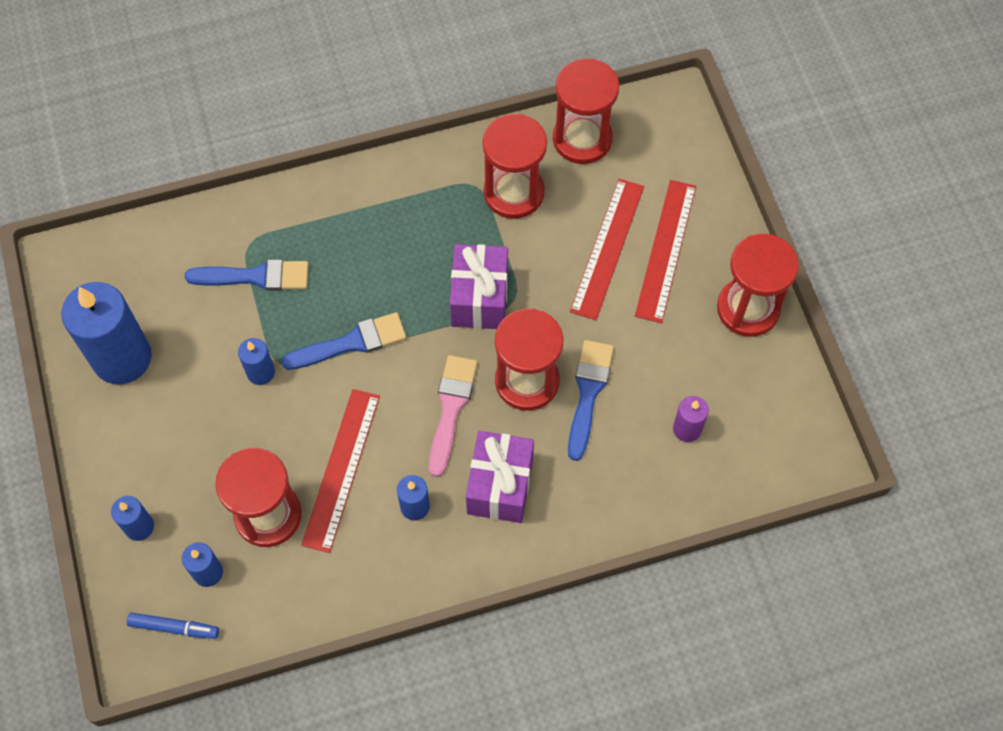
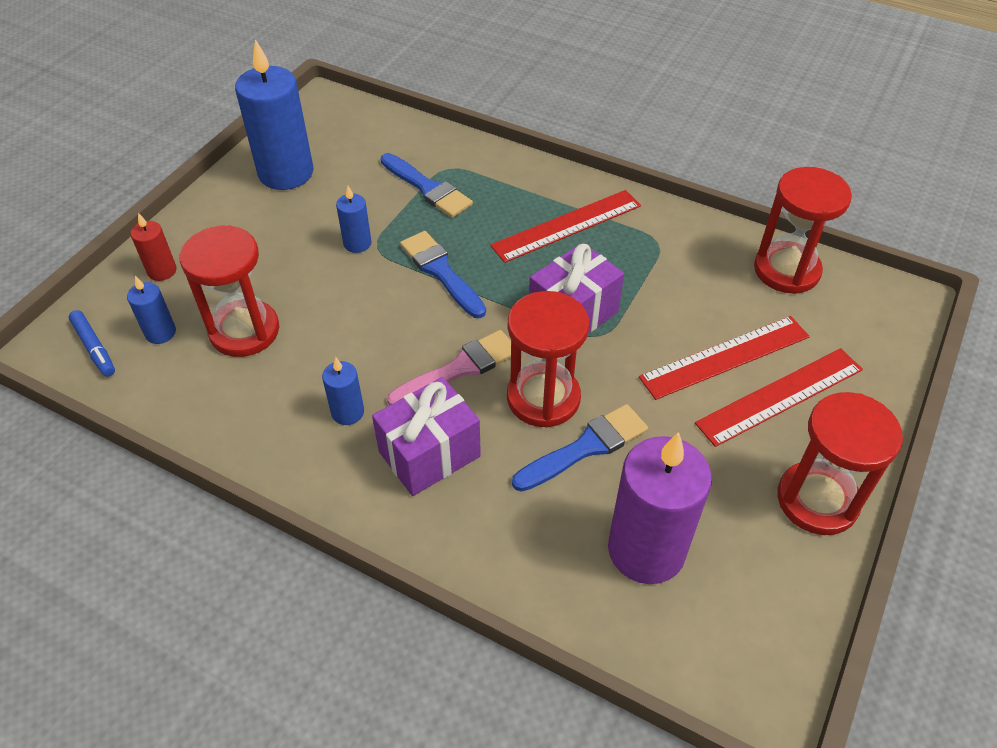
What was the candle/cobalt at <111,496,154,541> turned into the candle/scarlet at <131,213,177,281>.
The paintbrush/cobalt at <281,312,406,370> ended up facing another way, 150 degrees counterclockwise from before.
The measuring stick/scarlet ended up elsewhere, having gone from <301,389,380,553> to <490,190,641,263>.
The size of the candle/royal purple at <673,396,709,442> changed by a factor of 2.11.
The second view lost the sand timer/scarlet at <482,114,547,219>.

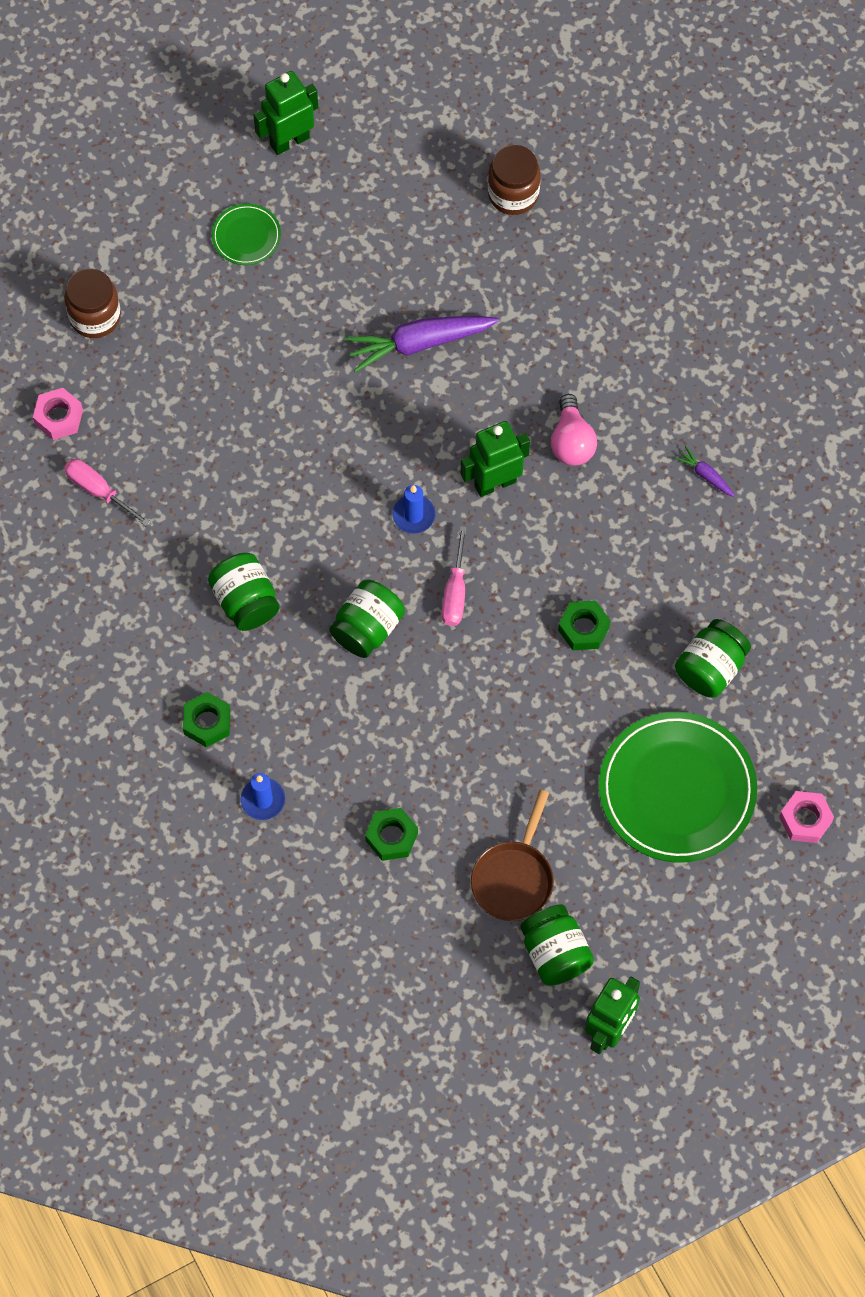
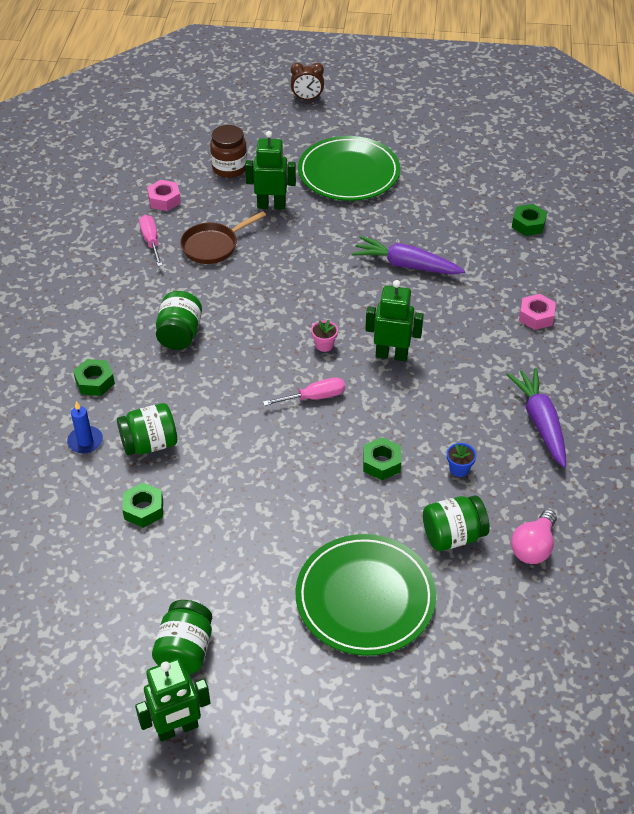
The preserve jar/green ended up elsewhere, having gone from <329,580,405,658> to <117,403,177,455>.
The skillet/dark brown ended up elsewhere, having gone from <471,790,554,921> to <180,211,266,264>.
The toy robot/green ended up elsewhere, having gone from <254,71,318,155> to <245,131,296,210>.
The flat screwdriver/pink at <442,526,467,626> ended up facing another way, 150 degrees counterclockwise from before.
The second view gained the bedside clock/dark brown at <291,63,324,100>.
The size of the plate/green at <212,204,281,265> changed by a factor of 2.13.
Where the candle/cobalt stood at <392,485,435,534>, the plant pot/pink came to stand at <311,320,338,352>.
The second view gained the plant pot/cobalt at <447,443,476,477>.
The size of the root vegetable/royal purple at <674,446,735,497> changed by a factor of 2.18.
The bulb/pink ended up elsewhere, having gone from <551,394,597,465> to <511,510,557,564>.
Where the preserve jar/dark brown stood at <488,145,540,215>, the hex nut/green came to stand at <512,204,547,236>.
The hex nut/pink ended up elsewhere, having gone from <779,791,834,843> to <519,294,556,330>.

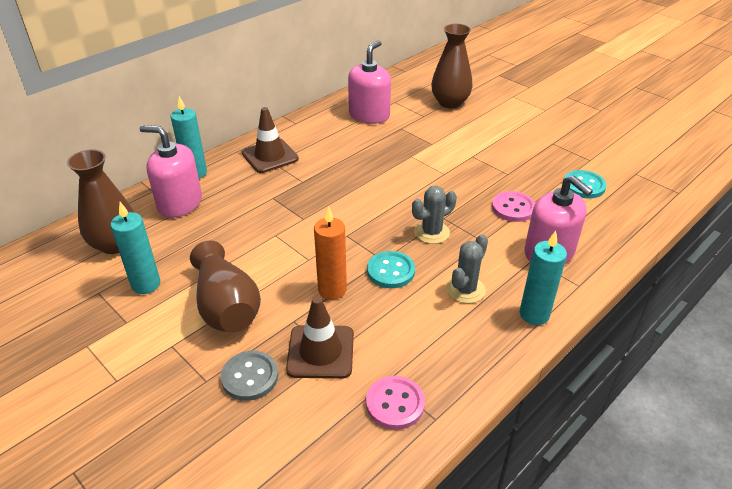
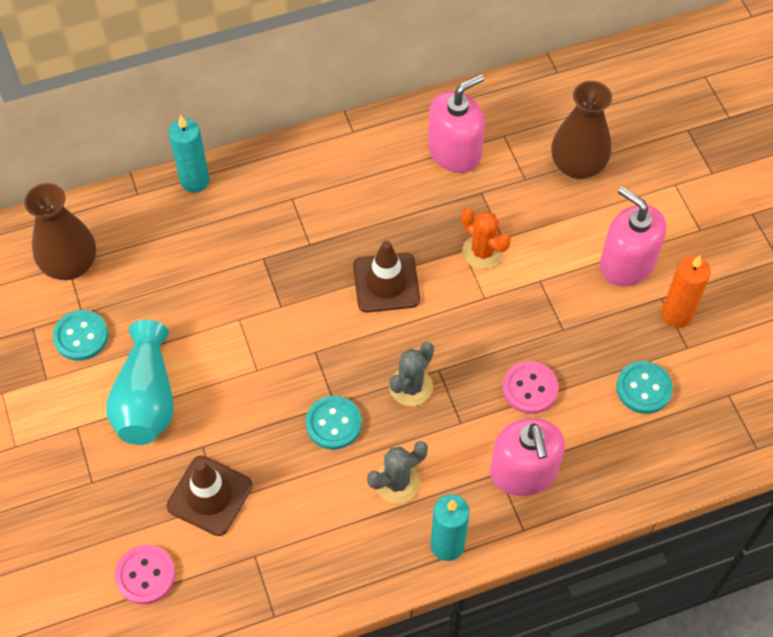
Where the candle/aqua stood at <111,202,160,294>, the button/aqua came to stand at <53,310,108,361>.
What was the vase/dark brown at <190,241,261,332> turned into the vase/aqua at <106,320,174,445>.
The button/pink ended up elsewhere, having gone from <366,376,425,430> to <115,545,175,604>.
The traffic cone/dark brown ended up elsewhere, having gone from <242,107,299,173> to <353,241,420,312>.
The saguaro cactus/grey at <412,186,457,244> ended up facing another way, 45 degrees counterclockwise from before.
The second view gained the saguaro cactus/orange-coloured at <461,208,511,269>.
The soap dispenser/pink ended up elsewhere, having gone from <140,125,202,218> to <600,186,666,287>.
The candle/orange-coloured ended up elsewhere, having gone from <314,206,347,300> to <661,255,711,328>.
The second view lost the button/grey at <221,351,278,401>.

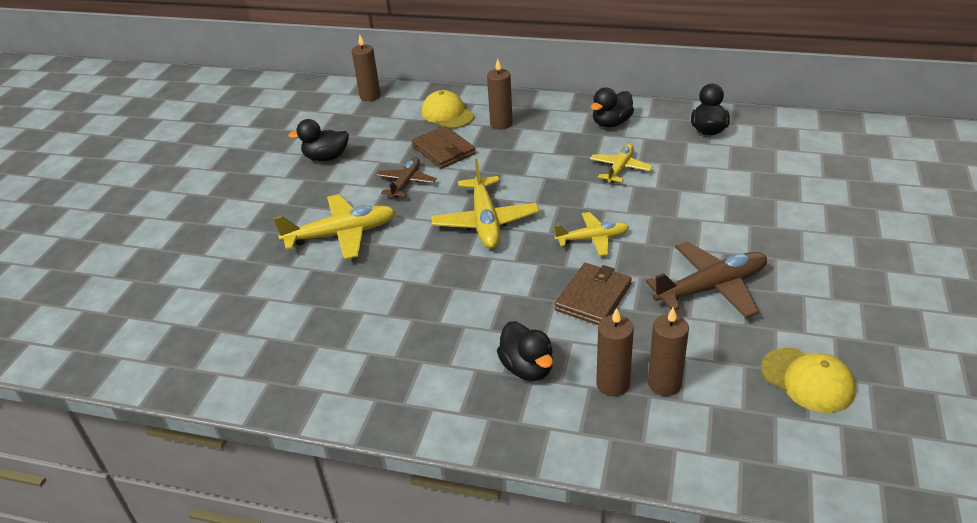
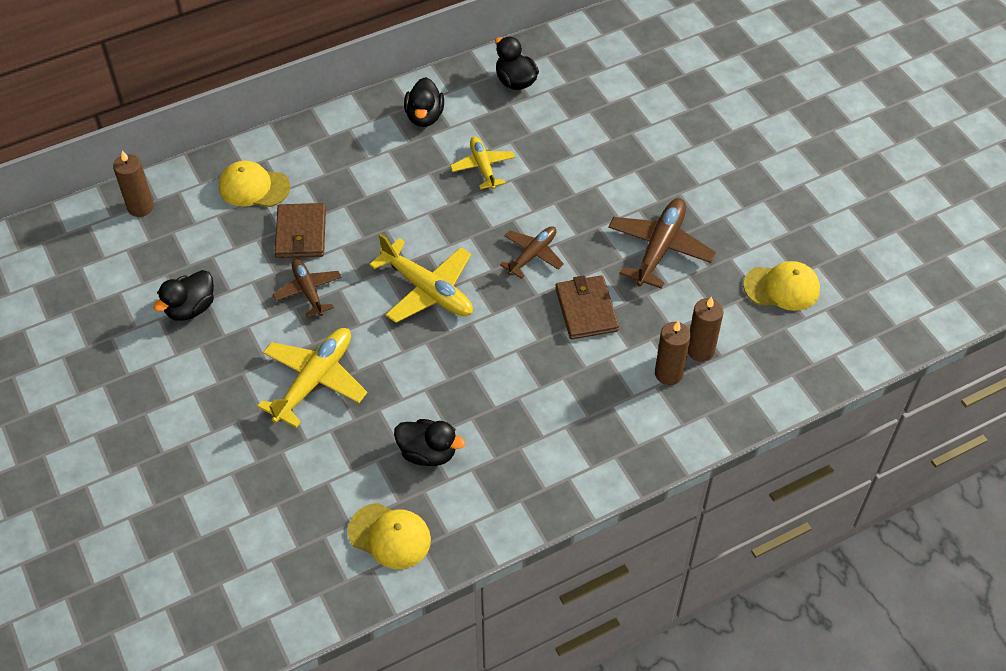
The wallet/dark brown at <412,126,476,169> ended up facing another way, 75 degrees clockwise from before.
The second view gained the baseball cap/bright yellow at <348,503,431,569>.
The toy duck/jet-black ended up elsewhere, having gone from <497,322,553,381> to <394,419,465,466>.
What was the plane/bright yellow at <554,212,629,256> turned into the plane/dark brown at <500,226,564,279>.
The second view lost the candle/dark brown at <487,59,513,129>.

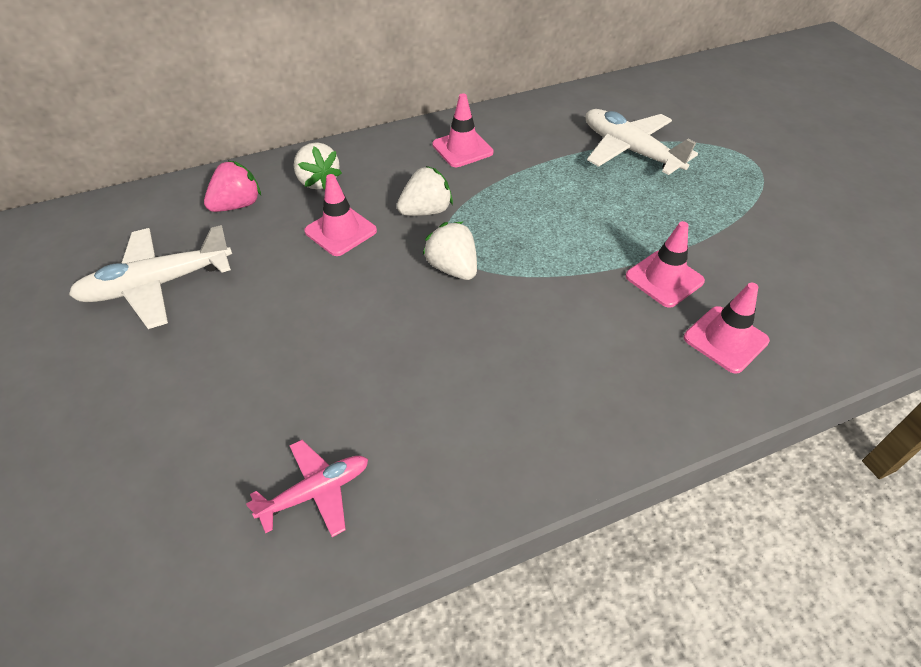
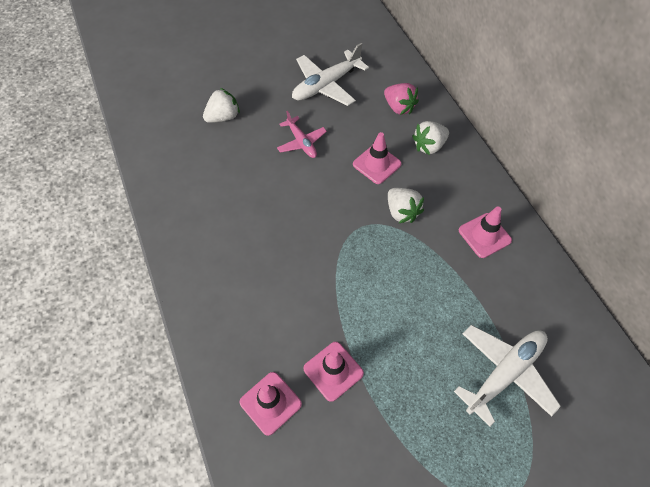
The toy strawberry/pure white ended up elsewhere, having gone from <423,222,477,280> to <203,88,240,123>.
The plane/pink ended up elsewhere, having gone from <246,440,368,537> to <277,111,327,158>.
The plane/pure white at <69,225,232,329> ended up facing another way, 105 degrees counterclockwise from before.

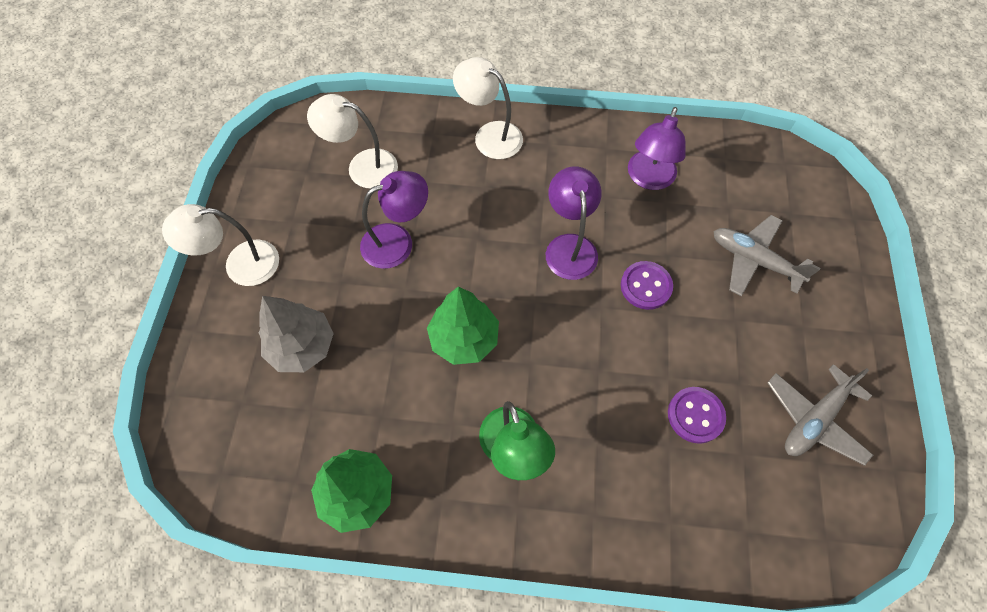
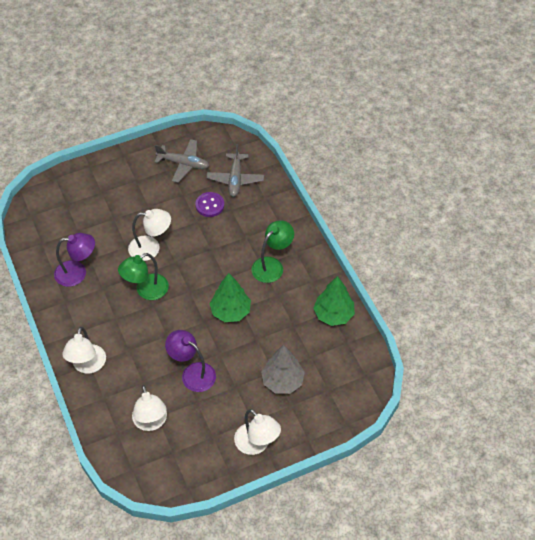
What was the lamp/royal purple at <546,166,601,280> turned into the lamp/green at <118,253,169,300>.
Where the button/royal purple stood at <621,261,673,310>, the lamp/pure white came to stand at <128,209,171,261>.
The plane/grey ended up elsewhere, having gone from <714,215,821,296> to <206,144,264,197>.

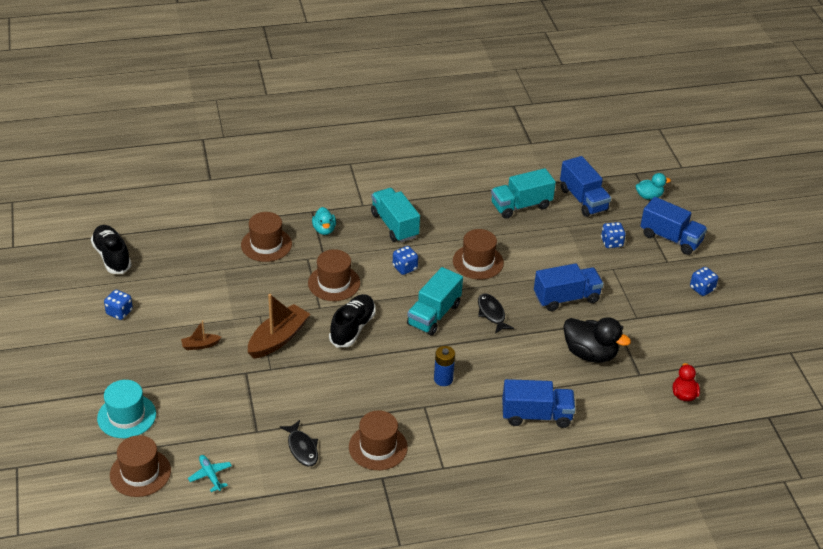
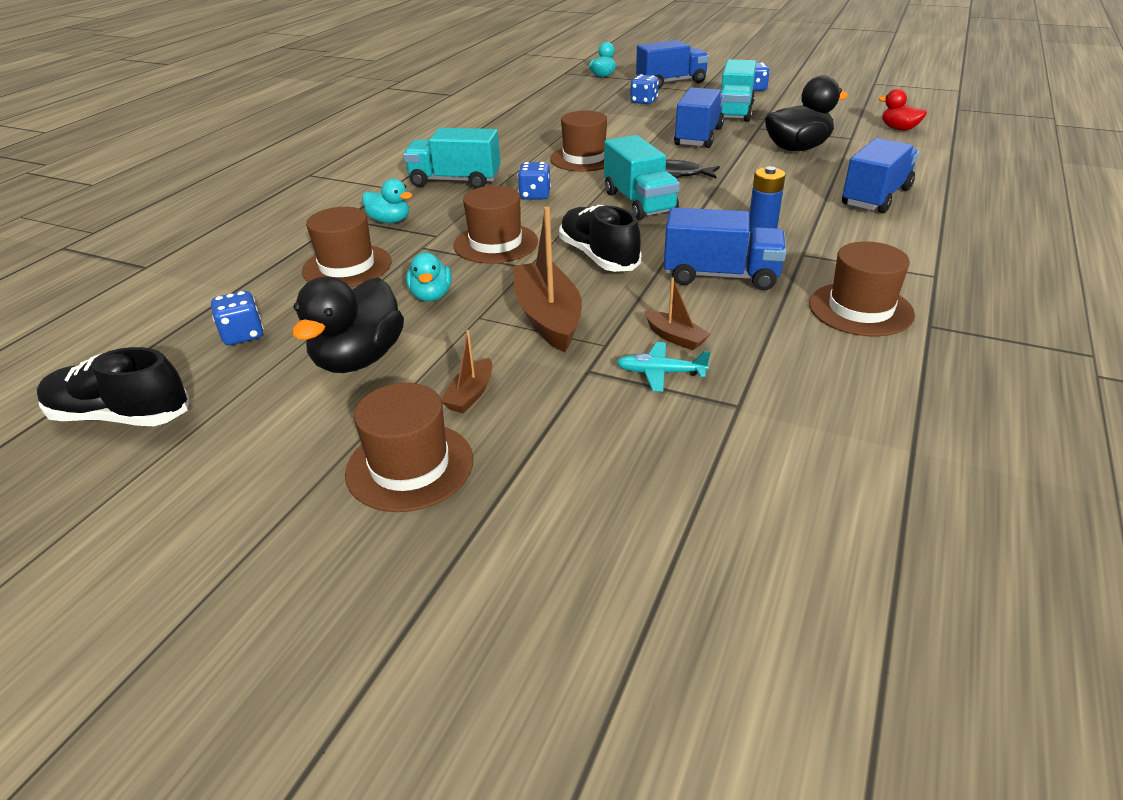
The dice/cobalt ended up elsewhere, having gone from <104,290,133,320> to <211,291,264,345>.
The second view gained the toy duck/jet-black at <292,277,404,373>.
The hat/dark brown ended up elsewhere, having gone from <110,435,171,497> to <345,383,473,512>.
The second view gained the toy duck/aqua at <406,253,452,301>.
The plane/aqua ended up elsewhere, having gone from <188,455,232,492> to <616,342,711,392>.
The second view gained the toy boat/dark brown at <645,278,711,351>.
The toy truck/cobalt ended up elsewhere, having gone from <560,156,611,217> to <664,207,786,290>.
The toy truck/aqua ended up elsewhere, having gone from <491,168,556,219> to <721,59,756,122>.
The second view lost the hat/aqua at <97,380,156,438>.
The second view lost the fish figure/jet-black at <279,420,318,466>.

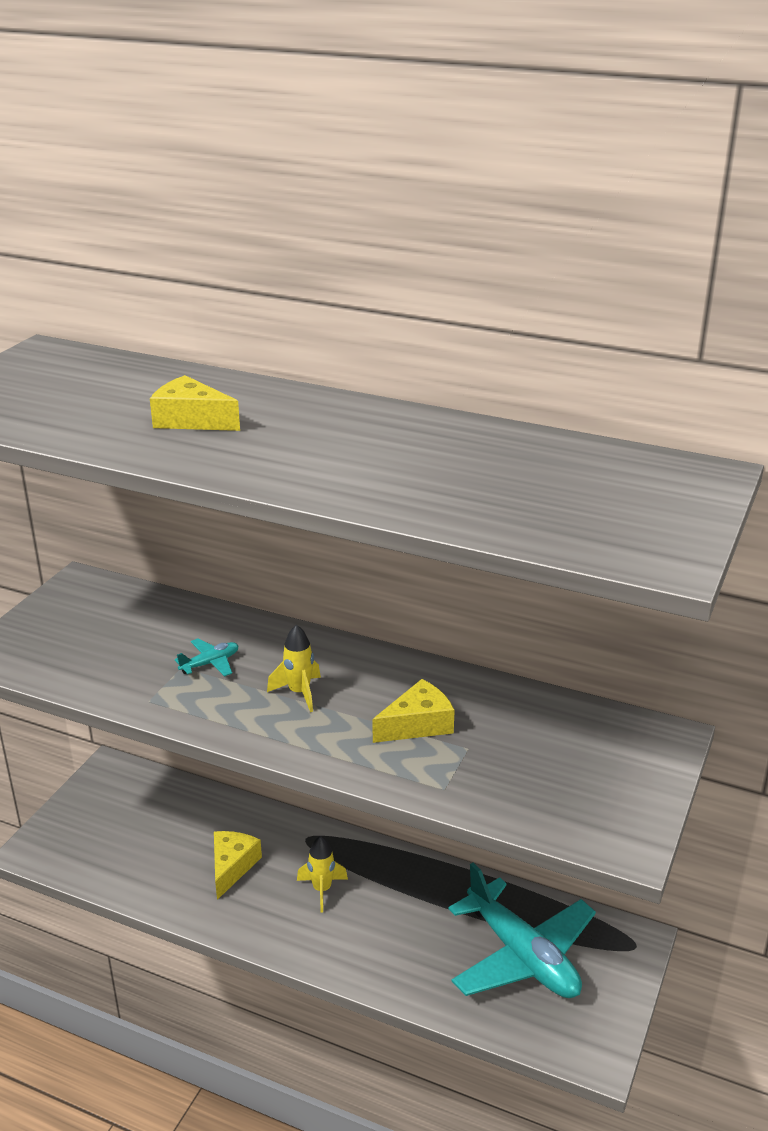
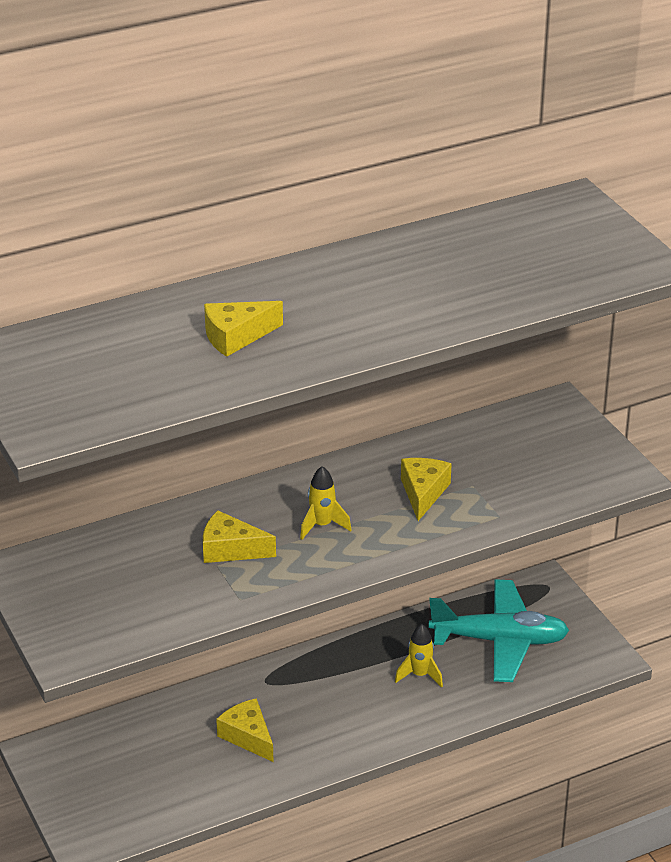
Where the plane/aqua stood at <175,638,239,677>, the cheese/bright yellow came to stand at <203,511,276,563>.
The toy rocket/bright yellow ended up elsewhere, having gone from <297,836,348,913> to <395,624,443,688>.

